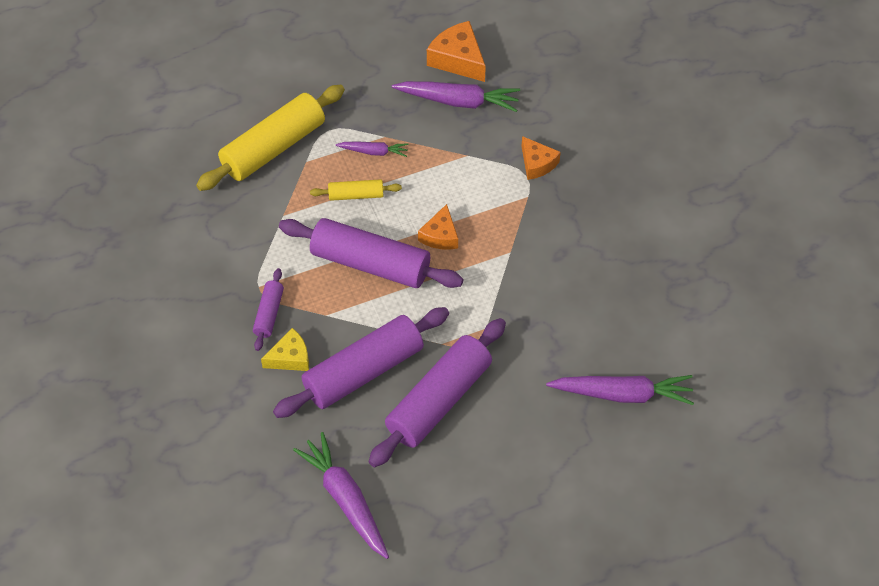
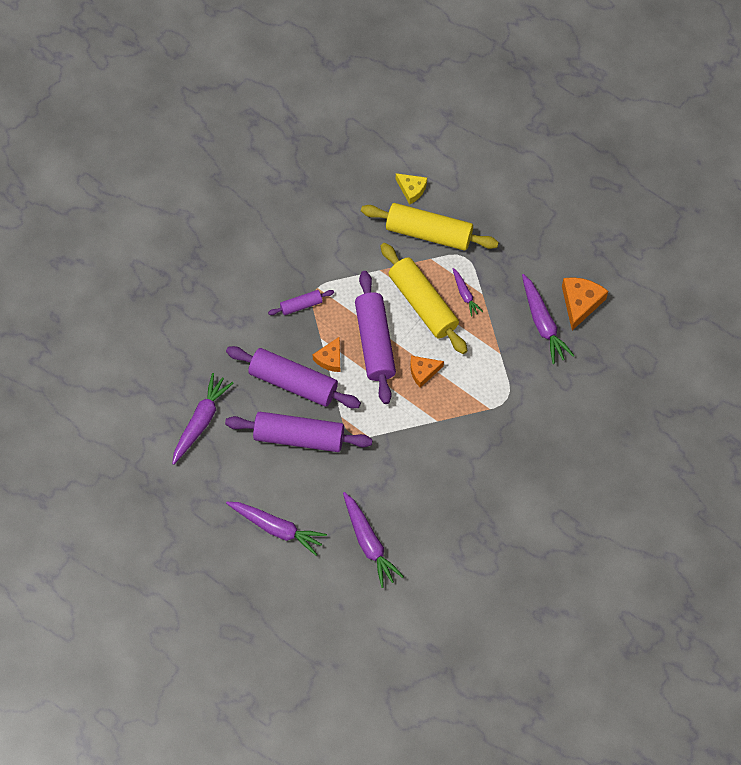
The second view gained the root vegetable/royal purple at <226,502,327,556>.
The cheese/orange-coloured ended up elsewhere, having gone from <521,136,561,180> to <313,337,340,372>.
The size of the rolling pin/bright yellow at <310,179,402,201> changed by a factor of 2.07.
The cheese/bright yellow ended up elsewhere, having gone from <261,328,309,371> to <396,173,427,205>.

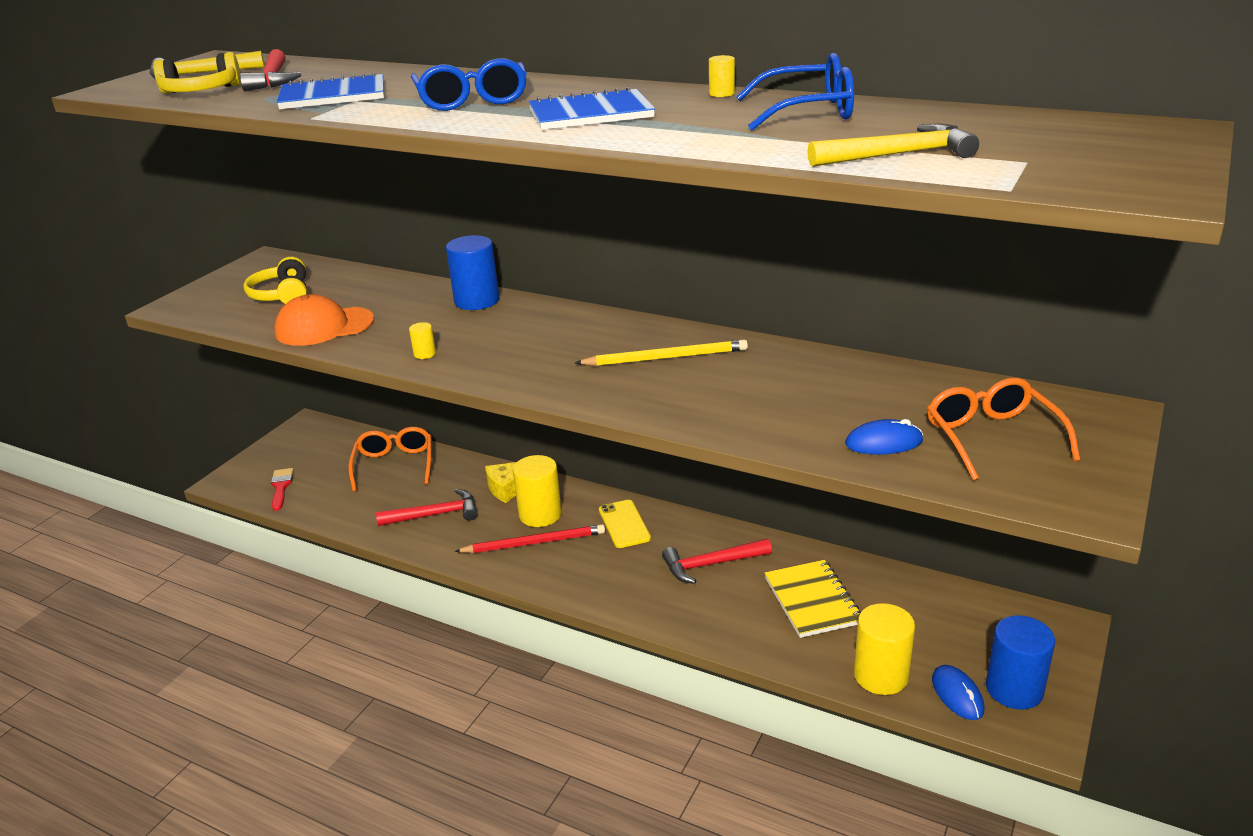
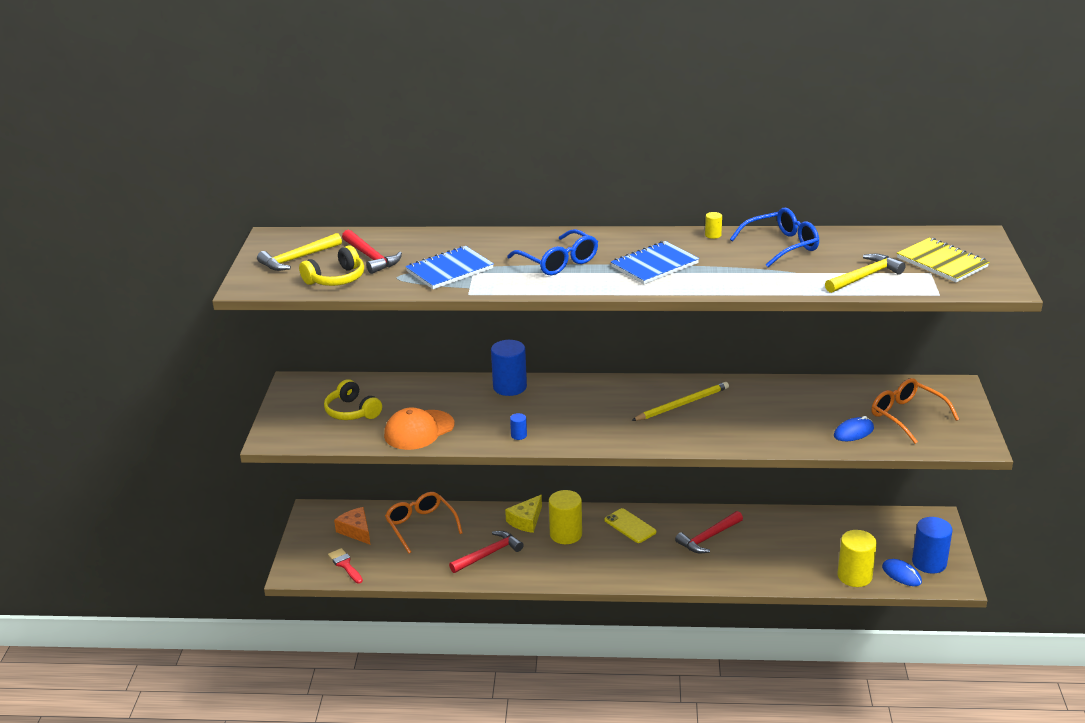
The second view gained the cheese/orange-coloured at <334,507,370,545>.
What was the cylinder shape/bright yellow at <409,322,436,359> turned into the cylinder shape/cobalt at <510,413,527,440>.
The notepad/bright yellow ended up elsewhere, having gone from <765,560,862,638> to <897,238,989,283>.
The second view lost the wooden pencil/scarlet at <454,524,605,553>.

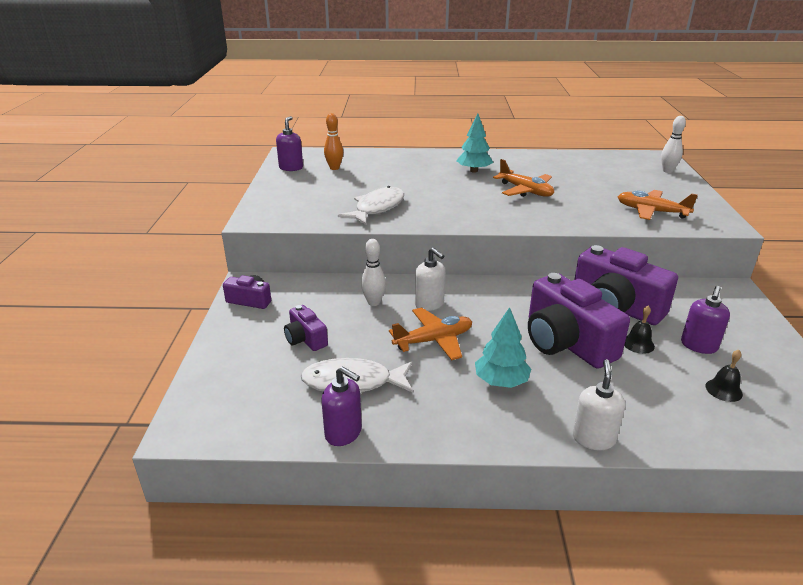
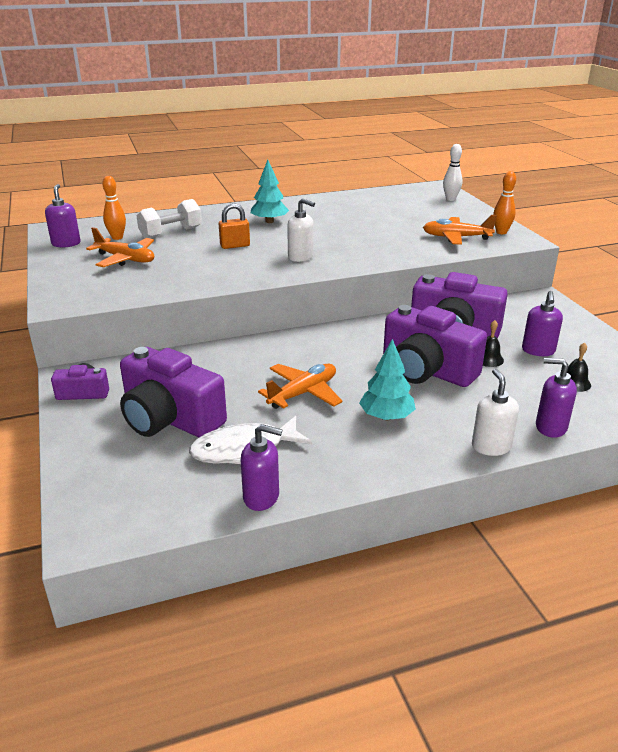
The plane/orange-coloured ended up elsewhere, having gone from <493,159,554,197> to <86,227,154,267>.
The size of the photo camera/royal purple at <284,305,328,351> changed by a factor of 2.02.
The second view gained the dumbbell/pure white at <136,199,202,238>.
The second view gained the small lock/orange-coloured at <219,203,250,249>.
The soap dispenser/pure white ended up elsewhere, having gone from <415,247,445,311> to <287,198,315,262>.
The second view gained the tenpin/orange-coloured at <493,171,516,234>.
The second view gained the soap dispenser/royal purple at <536,358,577,438>.
The second view lost the fish figure/pure white at <338,186,404,225>.
The second view lost the tenpin/pure white at <361,239,386,306>.

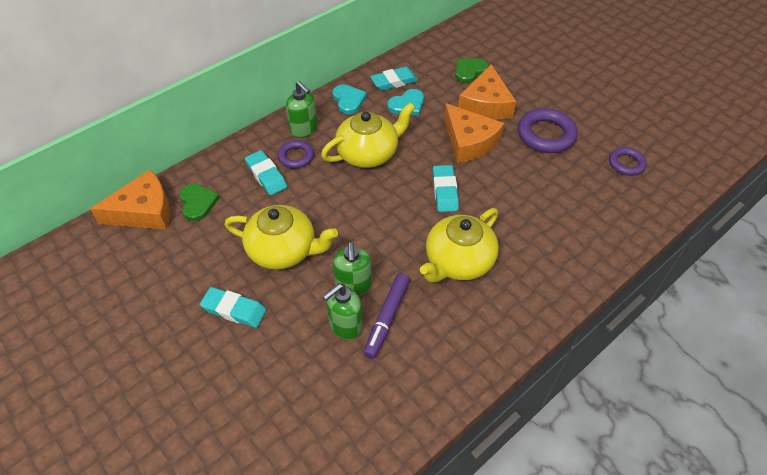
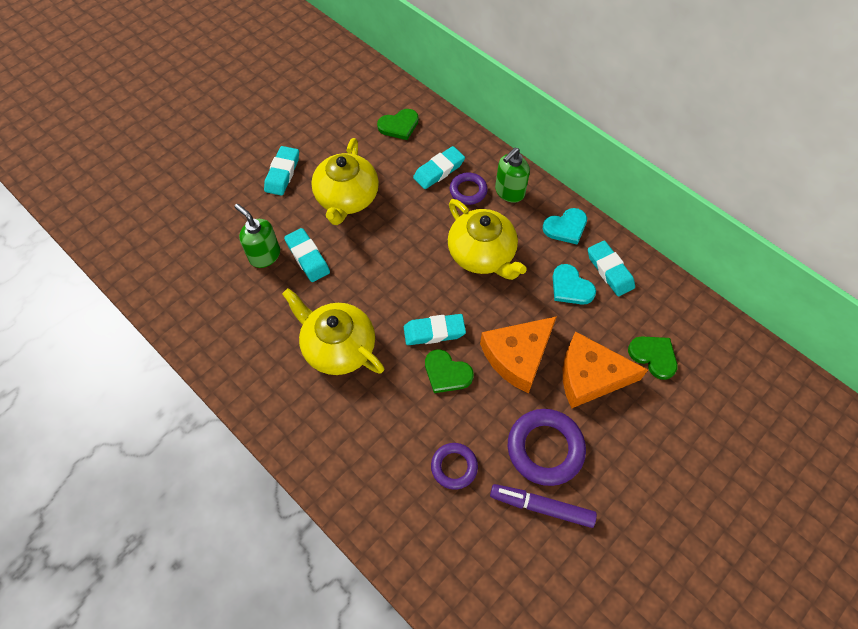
Where the soap dispenser/green stood at <333,242,372,296>, the eraser/aqua came to stand at <284,228,330,282>.
The second view gained the love heart/green at <425,349,474,393>.
The hoop/royal purple ended up elsewhere, having gone from <609,147,647,176> to <431,443,478,490>.
The marker pen/royal purple ended up elsewhere, having gone from <363,274,410,359> to <490,484,597,528>.
The second view lost the cheese/orange-coloured at <90,170,170,230>.

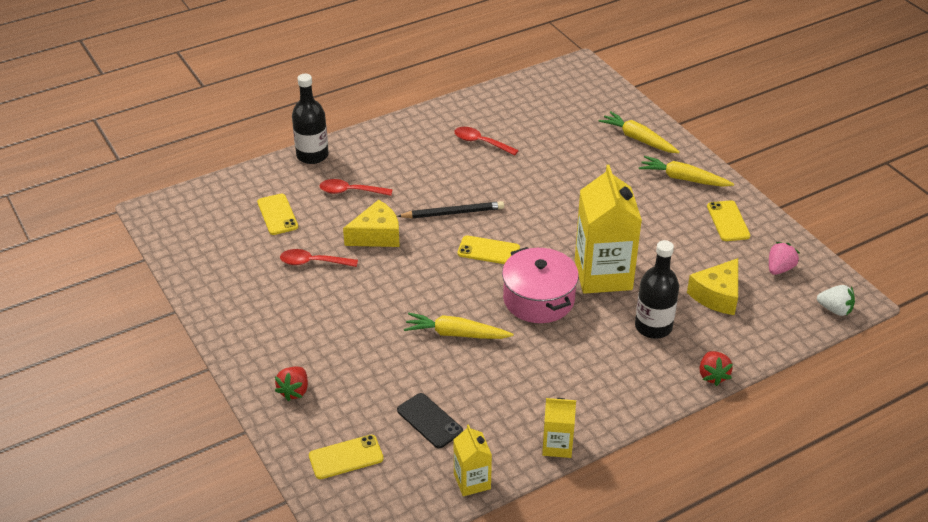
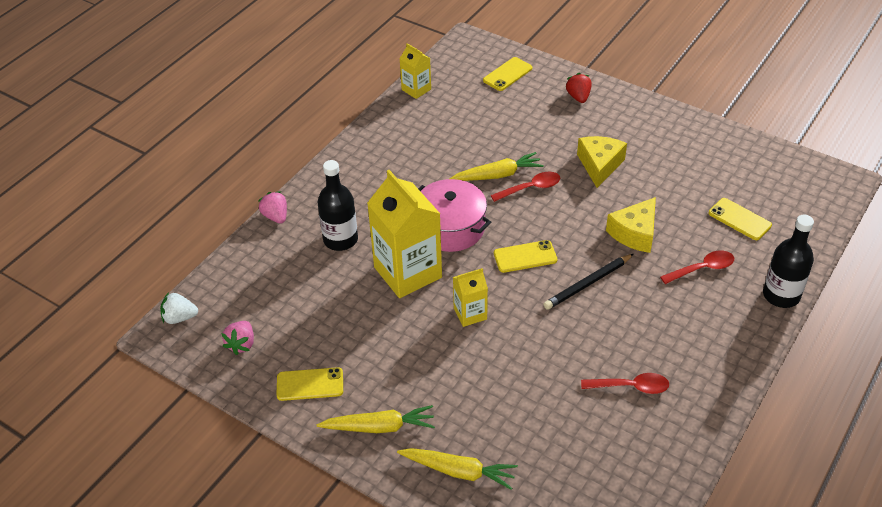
What was the toy strawberry/scarlet at <700,351,733,386> turned into the toy strawberry/pink at <258,191,287,224>.
The smartphone/bright yellow at <707,200,750,241> ended up facing another way, 60 degrees counterclockwise from before.
The carton/bright yellow ended up elsewhere, having gone from <542,398,576,458> to <453,268,488,327>.
The teaspoon/scarlet ended up elsewhere, having gone from <280,249,358,267> to <491,172,560,202>.
The cheese/bright yellow ended up elsewhere, having gone from <687,258,738,315> to <577,136,627,188>.
The second view lost the smartphone/jet-black at <397,393,463,448>.

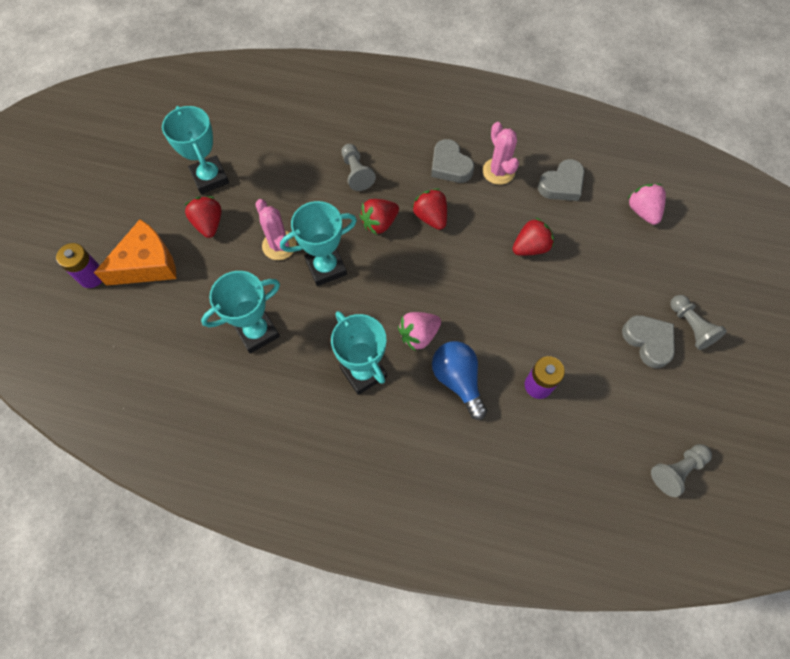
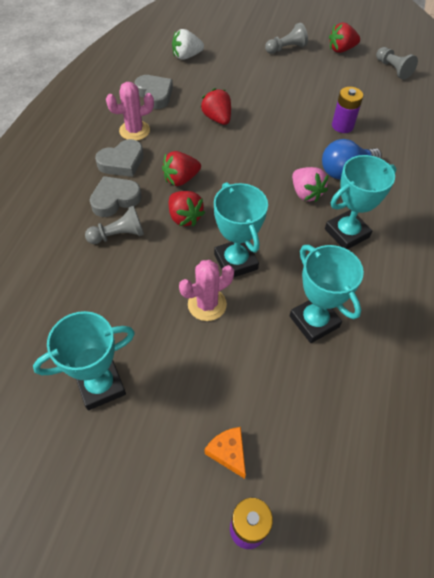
The love heart/grey ended up elsewhere, having gone from <622,315,675,368> to <90,176,142,217>.
What was the toy strawberry/pink at <627,184,666,225> turned into the toy strawberry/pure white at <172,29,204,60>.
The size of the cheese/orange-coloured at <94,219,177,286> changed by a factor of 0.51.
The toy strawberry/scarlet ended up elsewhere, having gone from <185,196,221,238> to <329,23,360,53>.

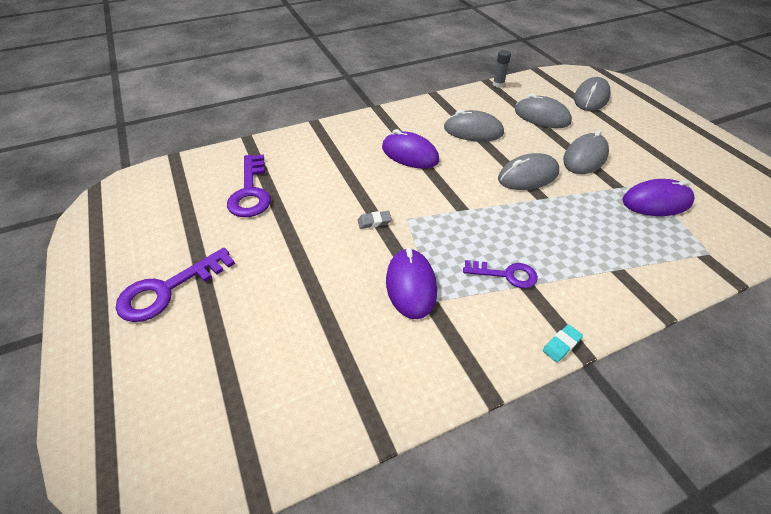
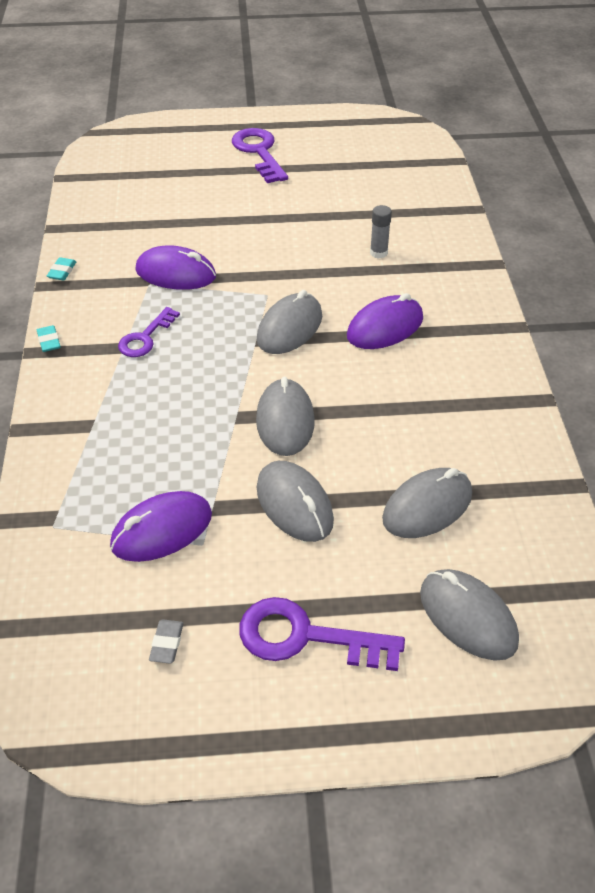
The second view gained the eraser/aqua at <47,258,76,280>.
The computer mouse/royal purple at <622,179,694,216> ended up facing another way, 45 degrees clockwise from before.
The eraser/grey ended up elsewhere, having gone from <358,211,392,229> to <149,619,183,664>.
The latchkey/royal purple ended up elsewhere, having gone from <227,154,271,217> to <239,597,405,671>.
The computer mouse/grey ended up elsewhere, having gone from <444,110,504,142> to <257,290,322,354>.
The glue/grey ended up elsewhere, having gone from <493,50,511,88> to <370,205,392,259>.

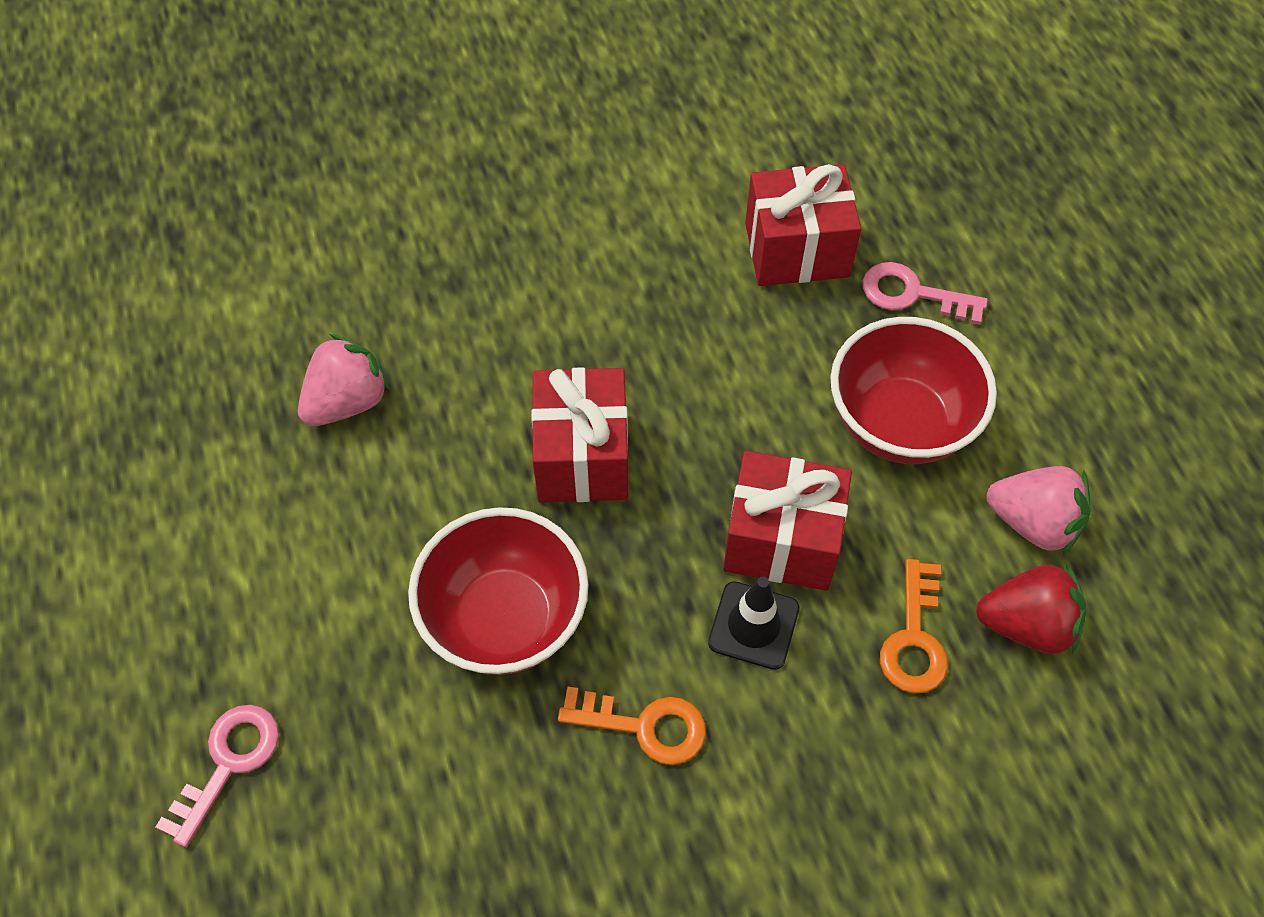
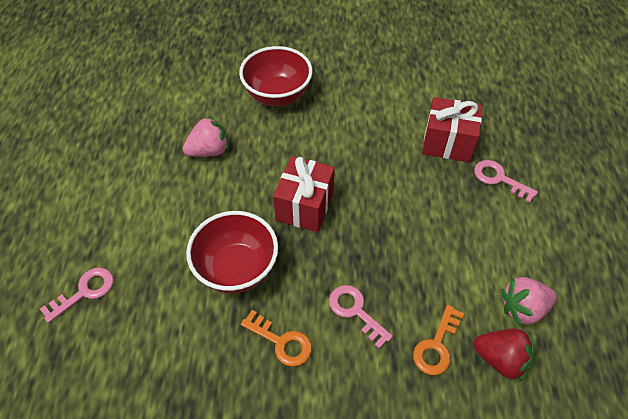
The deep dish/scarlet ended up elsewhere, having gone from <830,317,997,464> to <239,46,313,106>.
Where the traffic cone/jet-black stood at <708,577,799,670>, the latchkey/pink came to stand at <329,285,393,348>.
The toy strawberry/pink at <986,466,1090,555> ended up facing another way, 120 degrees clockwise from before.
The second view lost the gift/scarlet at <723,451,852,591>.

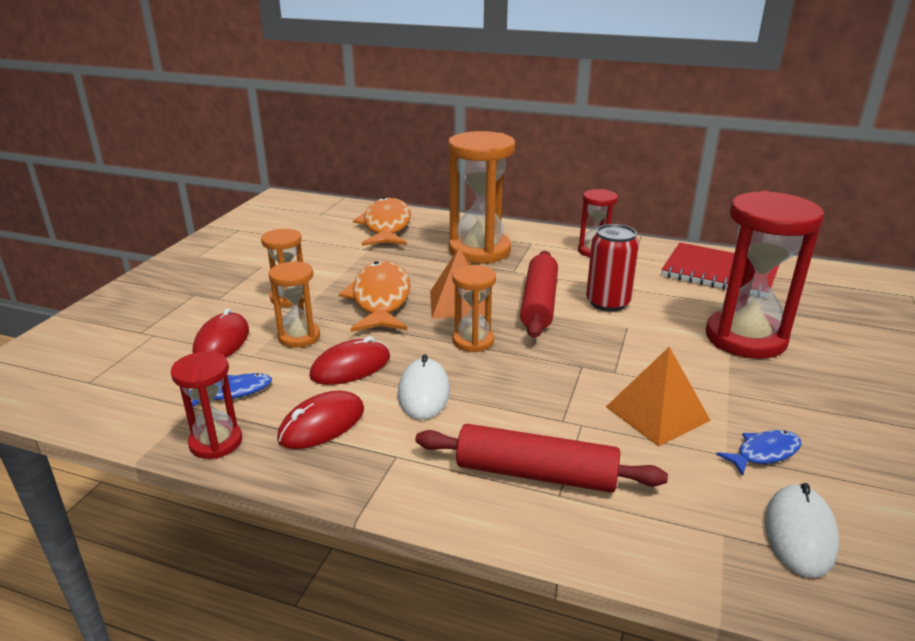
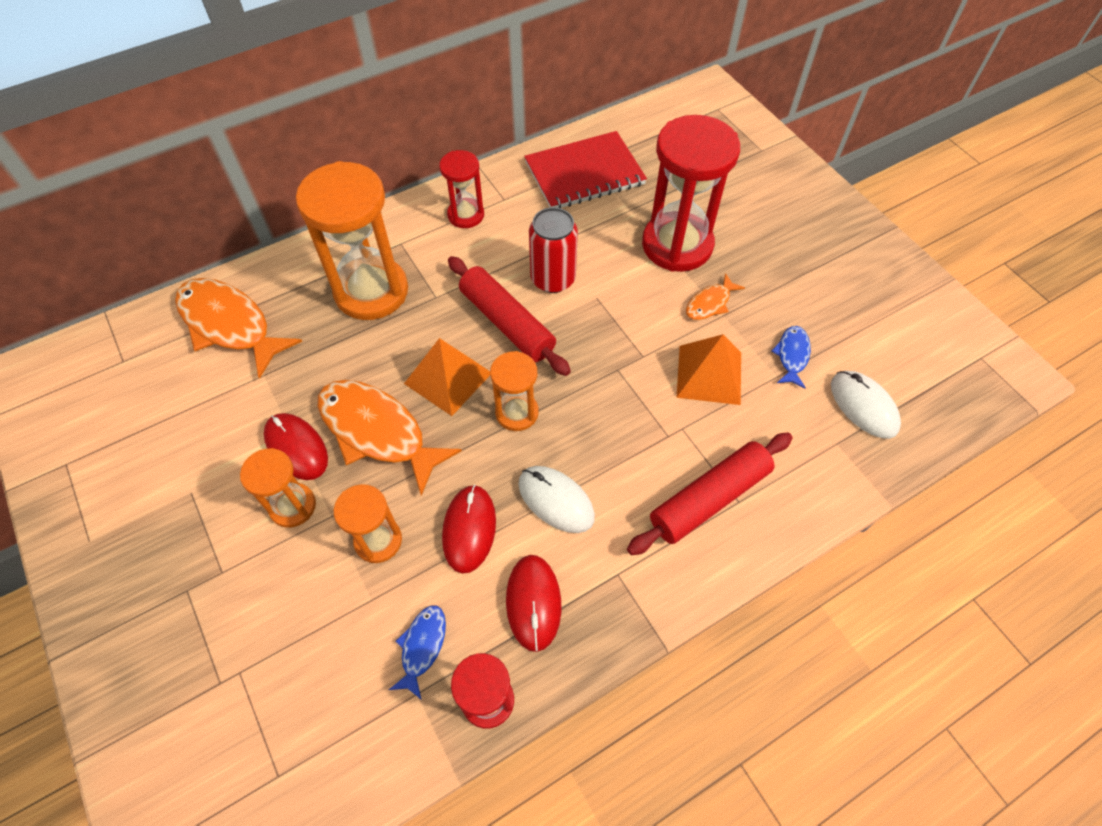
The computer mouse/scarlet ended up elsewhere, having gone from <193,308,249,358> to <264,413,328,480>.
The second view gained the fish figure/orange-coloured at <686,273,745,320>.

